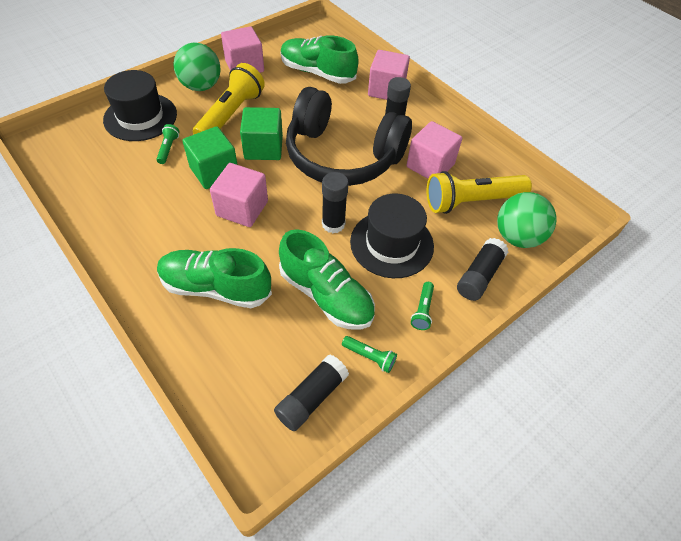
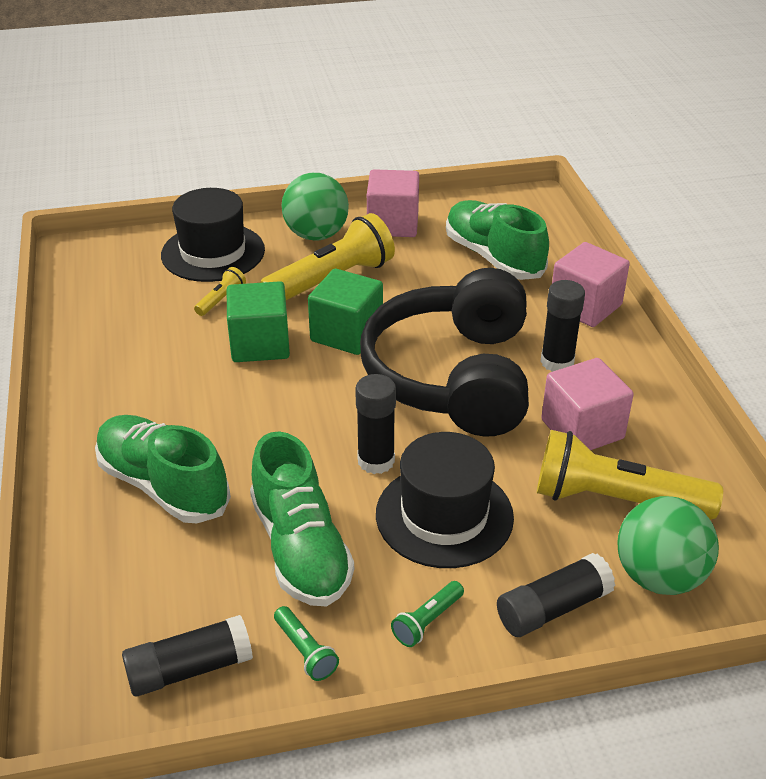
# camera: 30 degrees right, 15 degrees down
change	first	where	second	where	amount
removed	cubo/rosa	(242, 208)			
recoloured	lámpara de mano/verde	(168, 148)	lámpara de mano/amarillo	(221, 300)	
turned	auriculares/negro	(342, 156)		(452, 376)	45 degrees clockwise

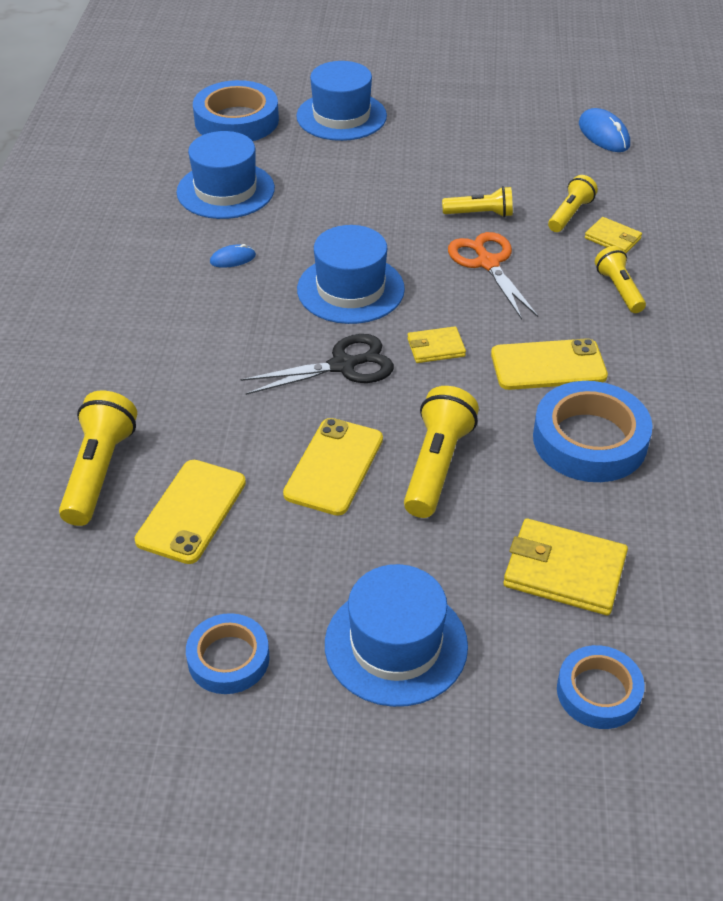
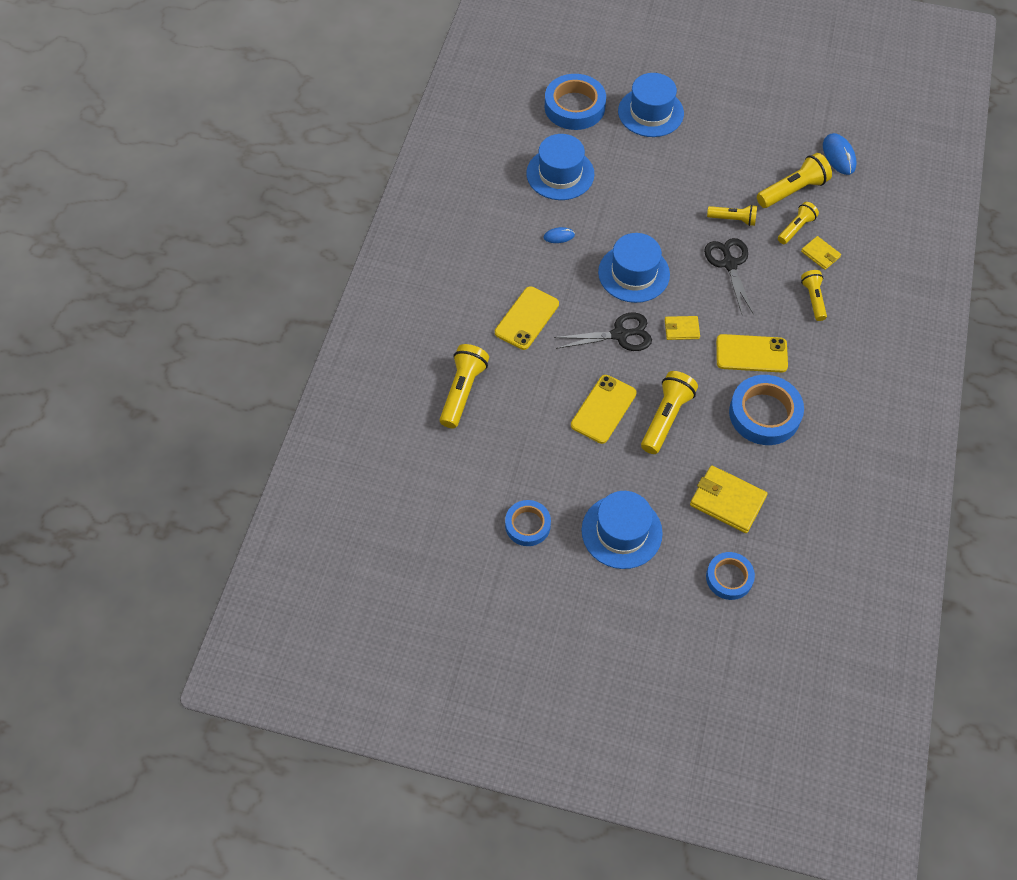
# camera: 10 degrees right, 15 degrees up
change	first	where	second	where	amount
added			lámpara de mano/amarillo	(793, 190)	
moved	móvil/amarillo	(191, 511)		(526, 318)	
recoloured	tijeras/naranja	(488, 263)	tijeras/negro	(729, 264)	

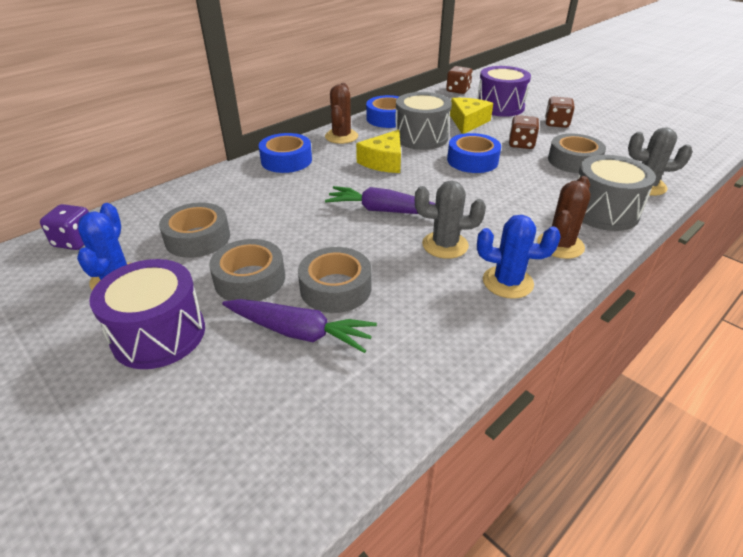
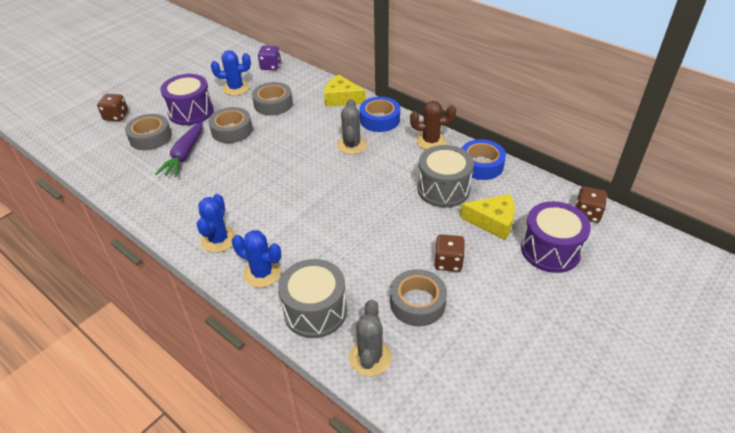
# camera: 85 degrees right, 5 degrees up
change	first	where	second	where	amount
removed	zanahoria/morado	(383, 210)			
removed	cinta adhesiva/azul	(472, 160)			
moved	cinta adhesiva/gris	(335, 288)		(150, 137)	
moved	queso/amarillo	(384, 161)		(341, 98)	
moved	cactus/gris	(445, 245)		(351, 145)	
moved	dado/marrón	(556, 123)		(116, 116)	
recoloured	cactus/marrón	(560, 245)	cactus/azul	(262, 273)	

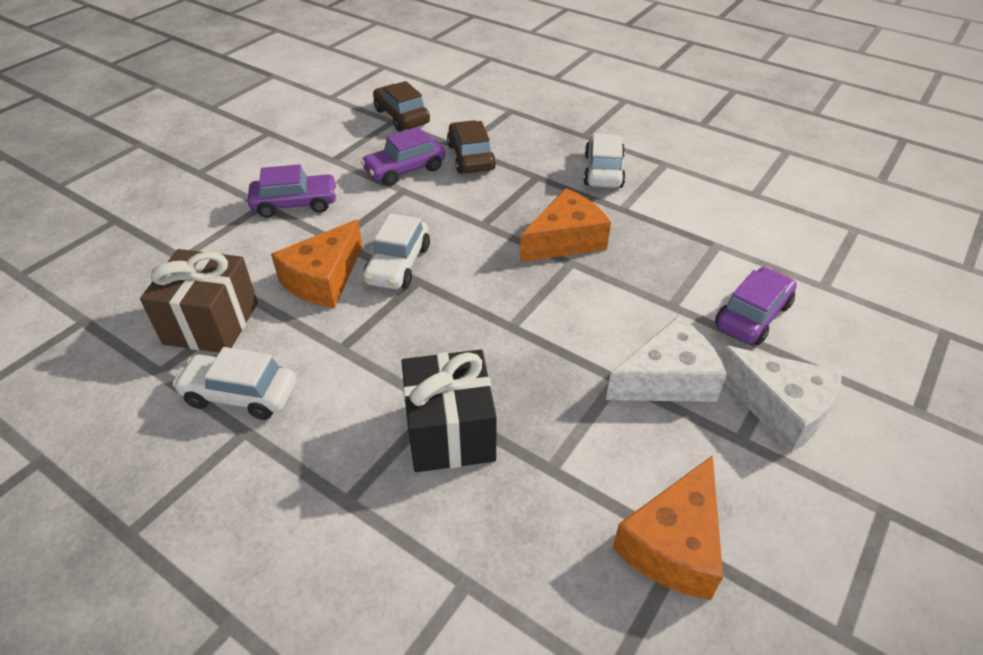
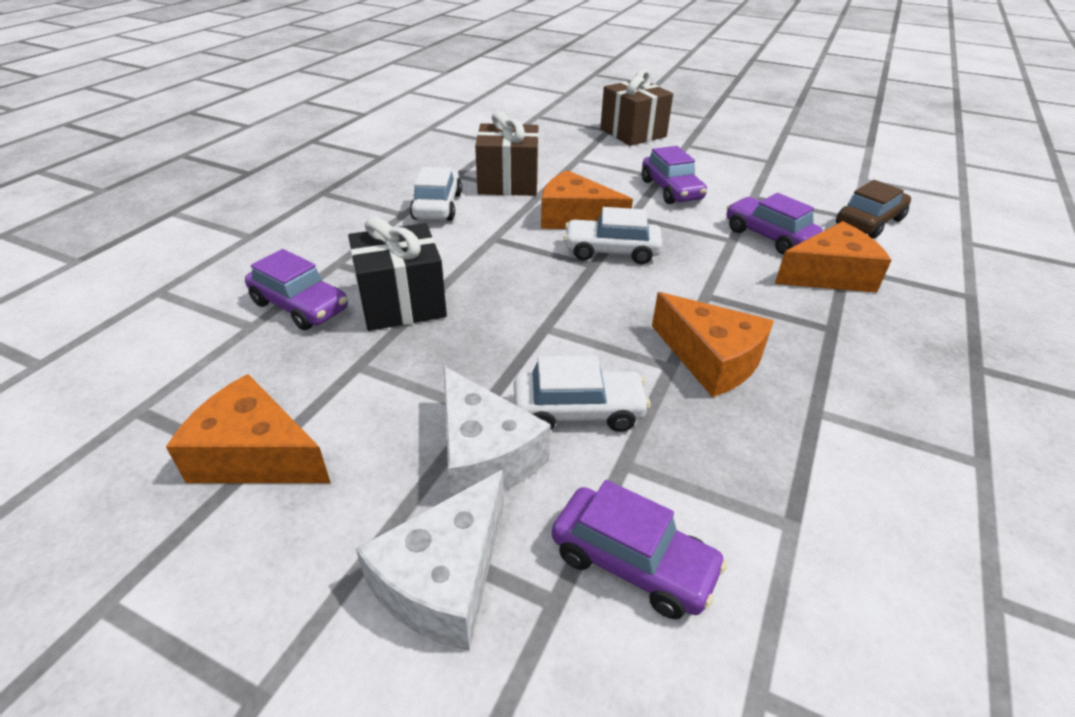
# camera: 80 degrees right, 5 degrees down
change	first	where	second	where	amount
added			coche/morado	(300, 306)	
added			regalo/marrón	(633, 133)	
moved	coche/blanco	(603, 171)		(578, 411)	
replaced	coche/marrón	(471, 157)	queso/naranja	(829, 275)	

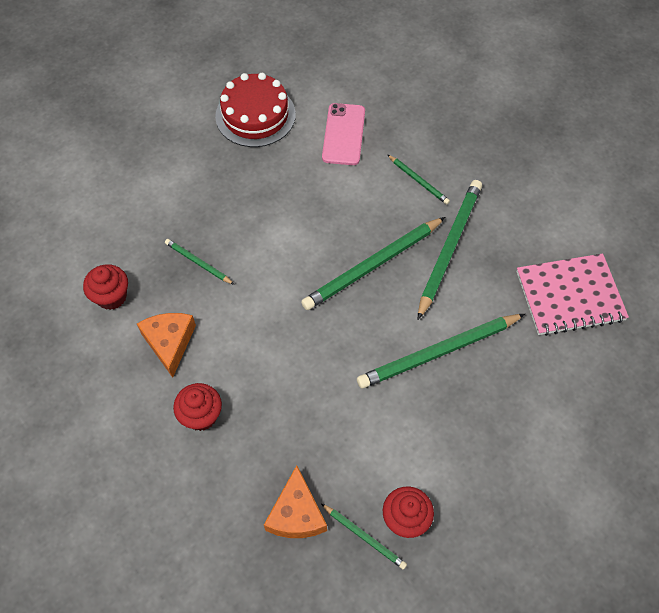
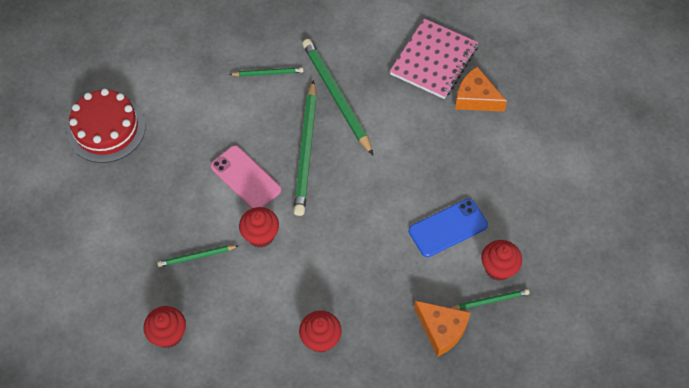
# camera: 50 degrees left, 0 degrees up
change	first	where	second	where	amount
removed	lápiz/verde	(439, 352)			
added			magdalena/rojo	(260, 235)	
added			móvil/azul	(448, 228)	
moved	queso/naranja	(169, 342)		(476, 98)	
moved	móvil/rosa	(344, 134)		(246, 178)	

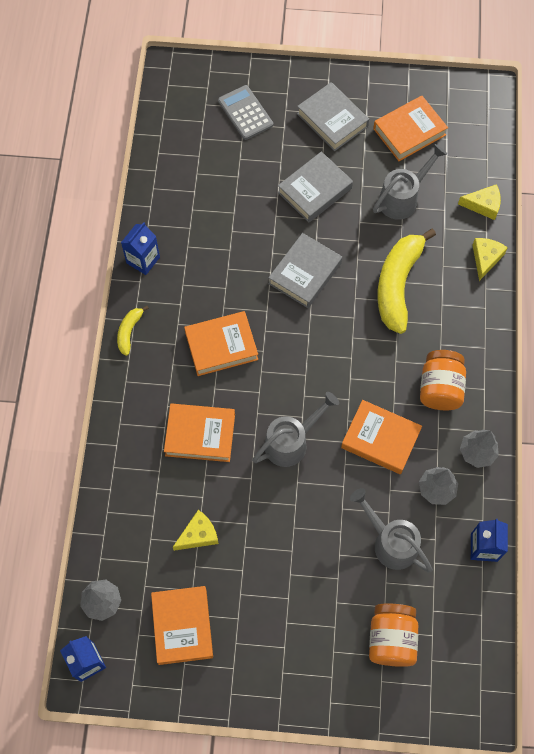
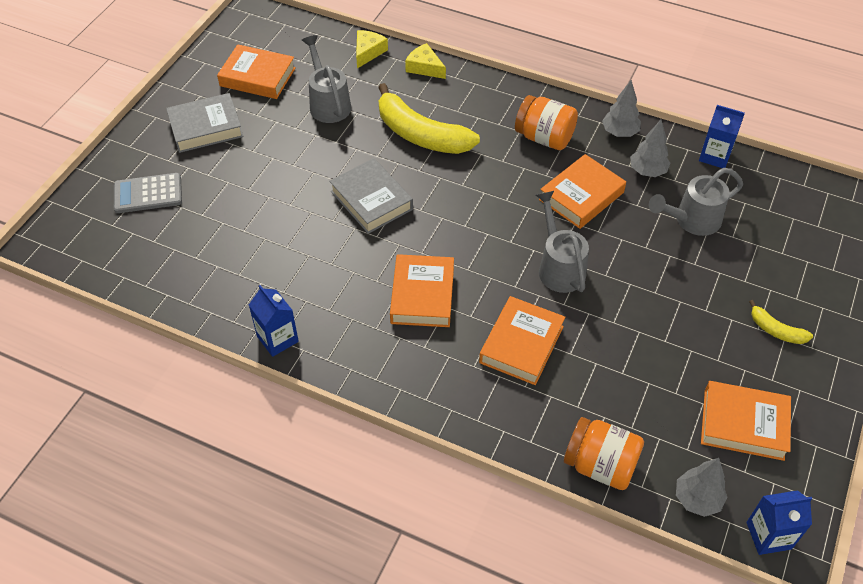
# camera: 70 degrees left, 15 degrees down
change	first	where	second	where	amount
removed	queso/amarillo	(198, 535)			
removed	libro/gris	(315, 190)			
moved	plátano/amarillo	(129, 332)		(776, 330)	
moved	tarro/naranja	(391, 638)		(600, 465)	
turned	libro/naranja	(409, 132)		(257, 77)	60 degrees counterclockwise

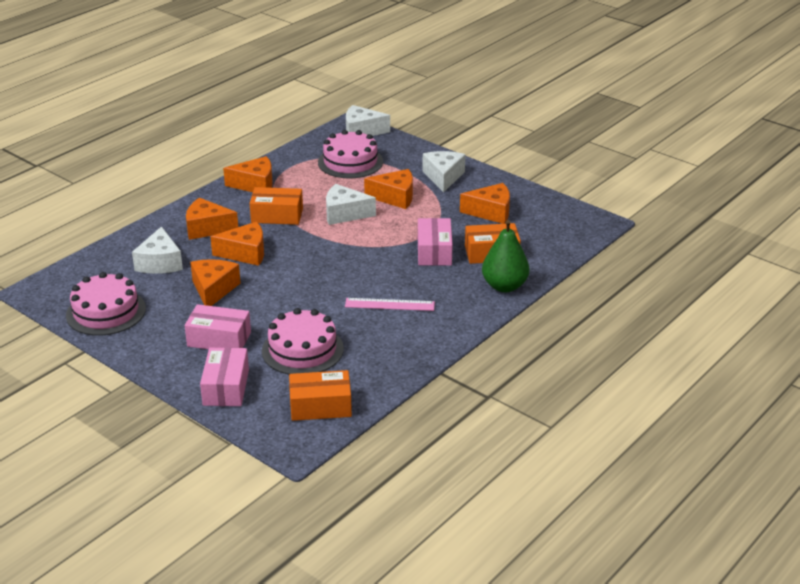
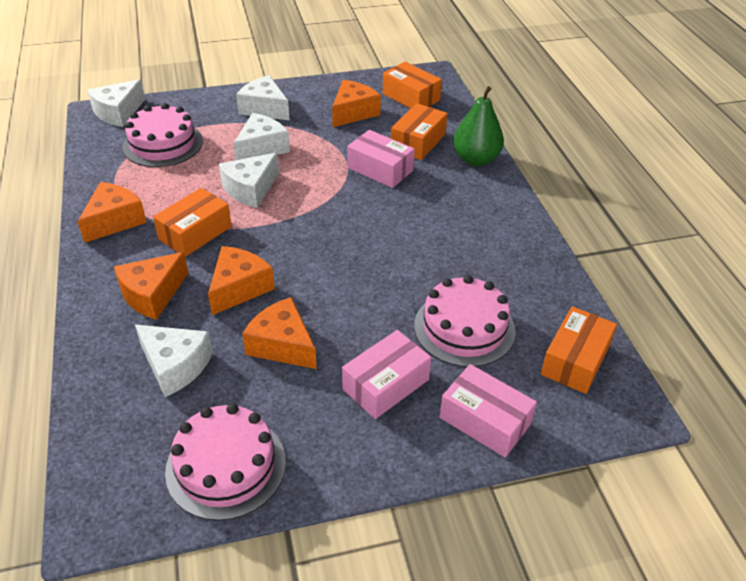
# camera: 55 degrees left, 10 degrees up
change	first	where	second	where	amount
removed	regla/rosa	(389, 304)			
added			caja/naranja	(411, 97)	
recoloured	queso/naranja	(395, 197)	queso/blanco	(262, 148)	

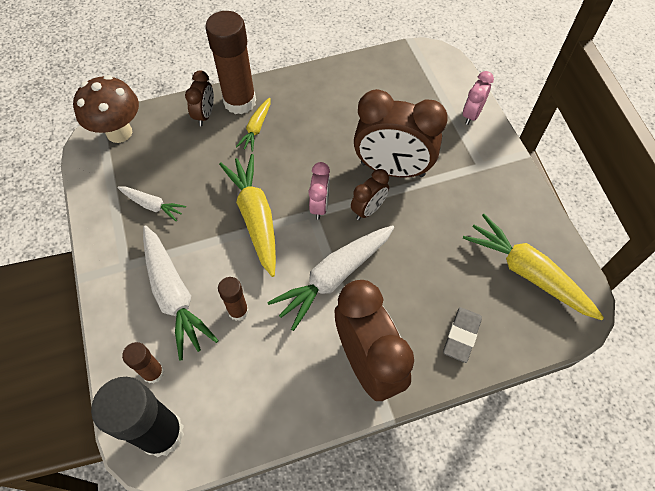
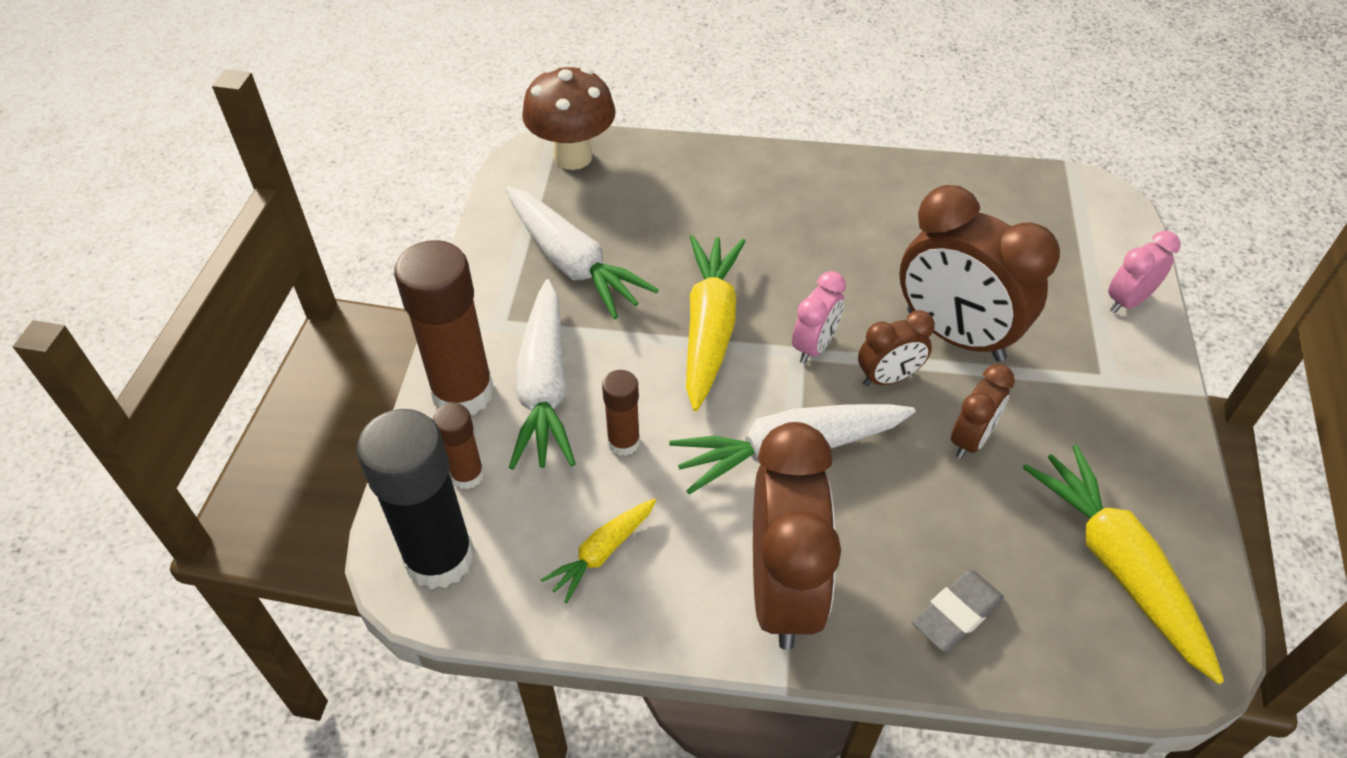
# camera: 25 degrees right, 10 degrees down
change	first	where	second	where	amount
moved	despertador/marrón	(205, 115)		(971, 439)	
moved	barra de pegamento/marrón	(240, 102)		(463, 393)	
moved	zanahoria/amarillo	(256, 128)		(602, 552)	
resized	zanahoria/blanco	(152, 205)		(572, 262)	x1.86

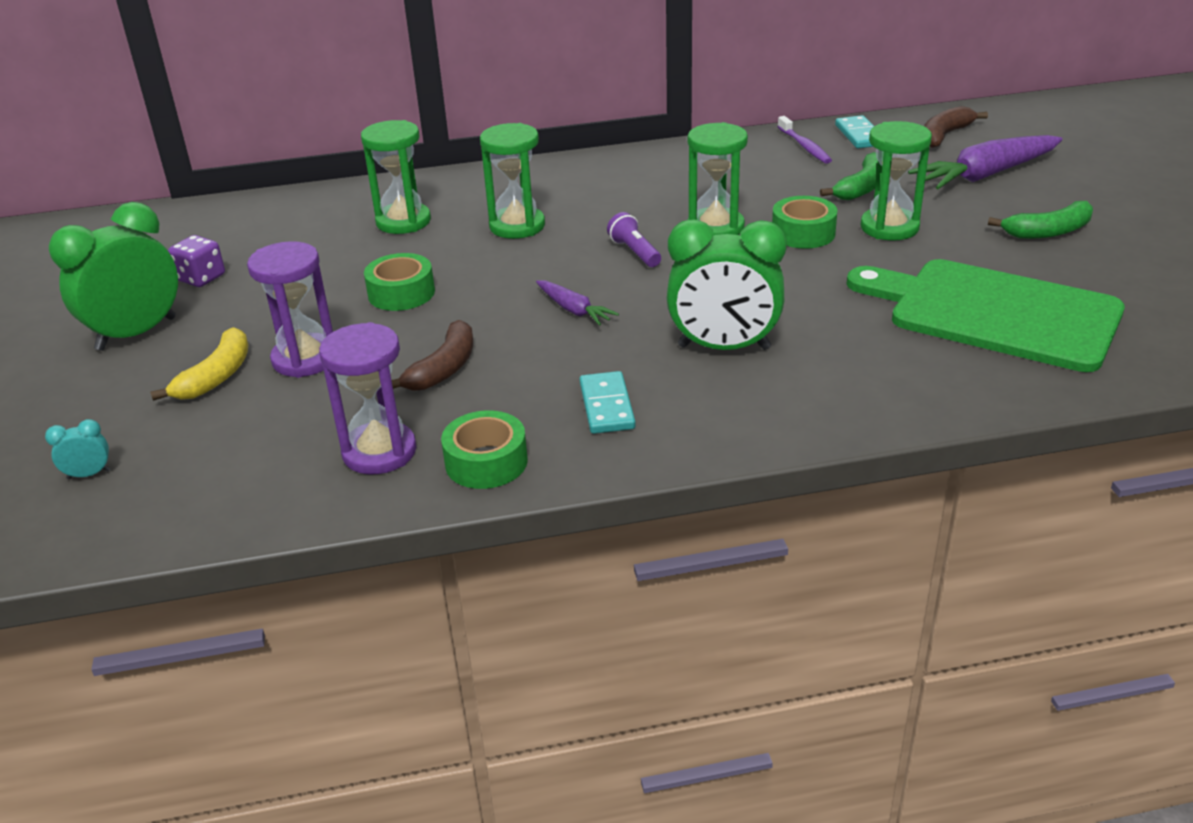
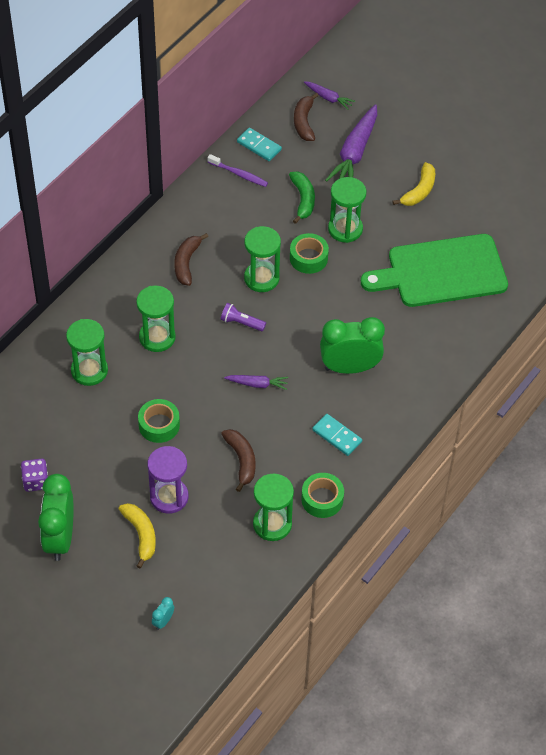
# camera: 45 degrees left, 20 degrees up
change	first	where	second	where	amount
added			plátano/marrón	(187, 263)	
added			zanahoria/morado	(328, 98)	
recoloured	reloj de arena/morado	(379, 452)	reloj de arena/verde	(272, 524)	
recoloured	plátano/verde	(1048, 231)	plátano/amarillo	(419, 191)	
turned	despertador/verde	(724, 347)		(349, 367)	150 degrees counterclockwise

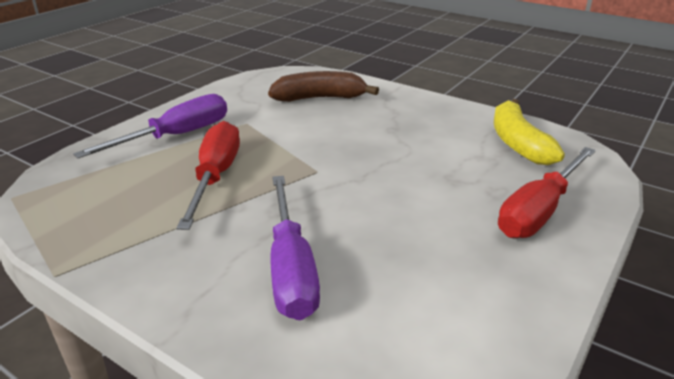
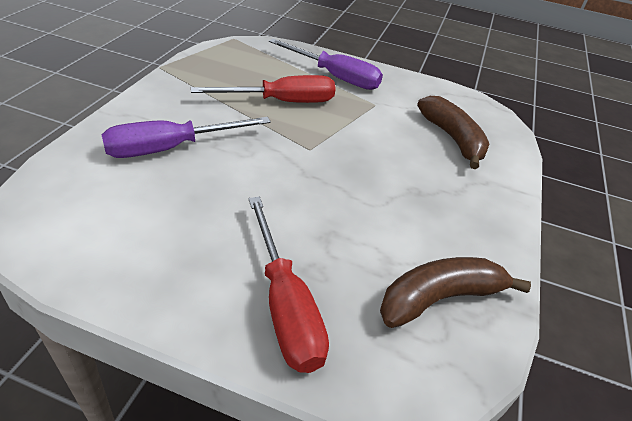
# camera: 70 degrees right, 10 degrees up
change	first	where	second	where	amount
recoloured	plátano/amarillo	(518, 143)	plátano/marrón	(439, 298)	
turned	destornillador/rojo	(539, 211)		(285, 305)	135 degrees counterclockwise

